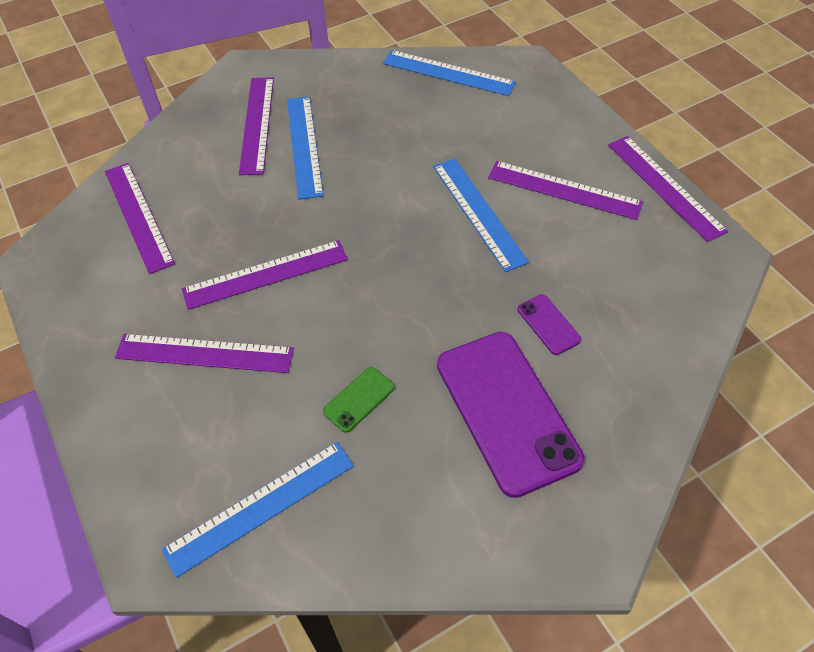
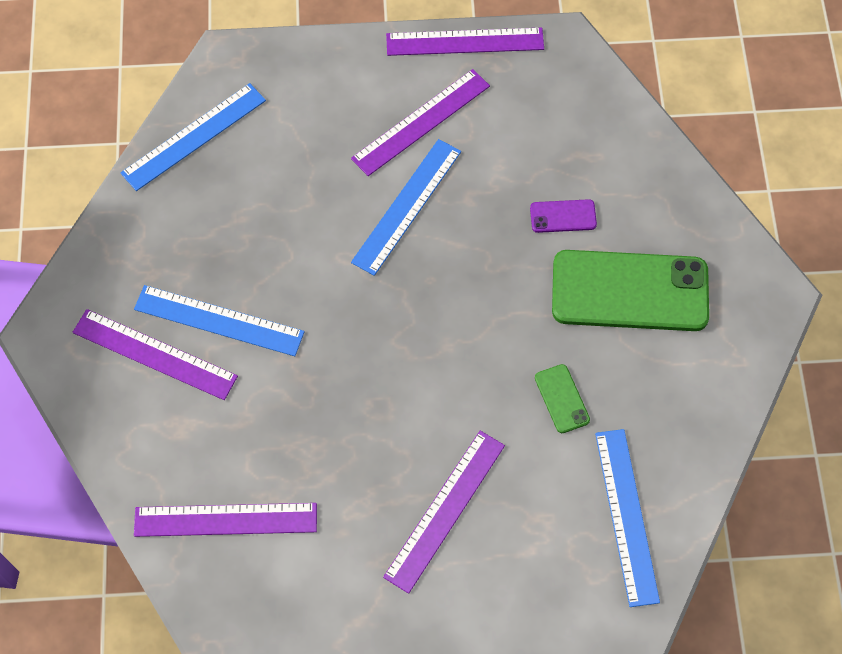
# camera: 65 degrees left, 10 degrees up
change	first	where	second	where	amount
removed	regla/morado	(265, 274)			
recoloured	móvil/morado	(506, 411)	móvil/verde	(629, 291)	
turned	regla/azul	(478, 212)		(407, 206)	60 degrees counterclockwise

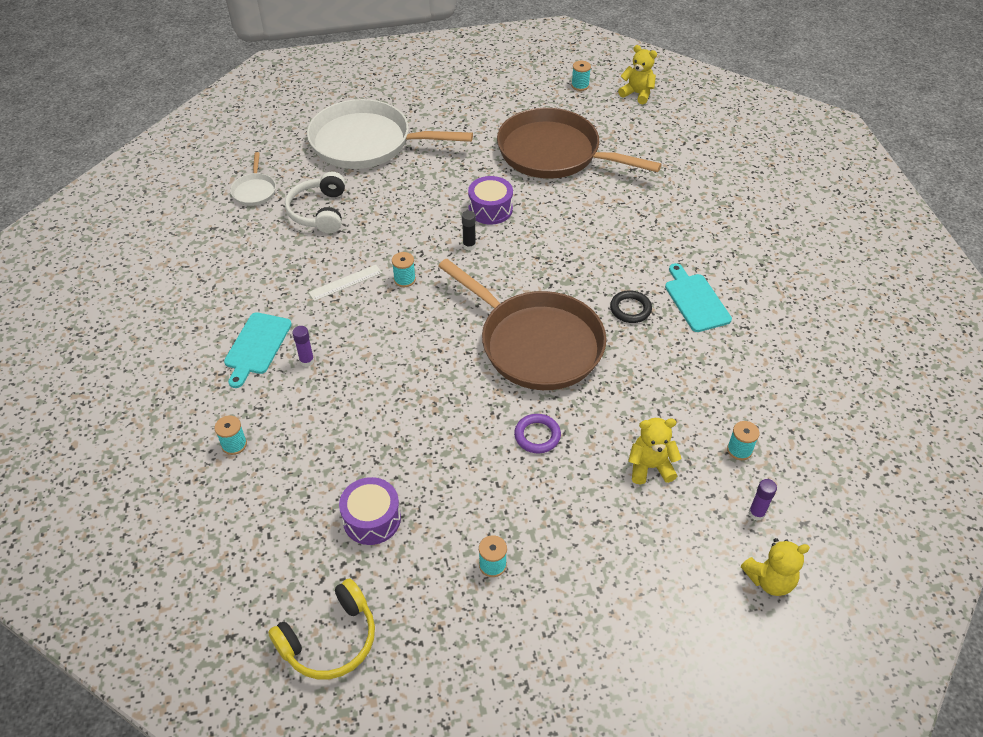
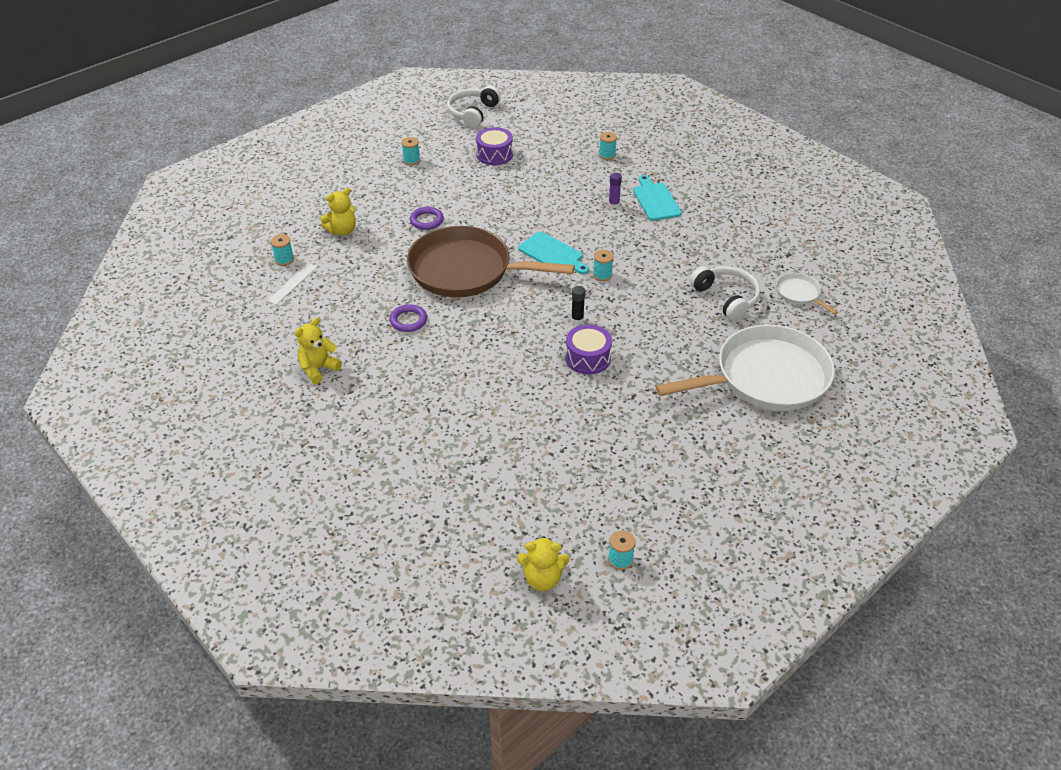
# camera: 150 degrees right, 5 degrees down
change	first	where	second	where	amount
removed	sartén/marrón	(554, 153)			
removed	barra de pegamento/morado	(756, 513)			
moved	regla/blanco	(345, 283)		(292, 283)	
moved	tabla de cortar/turquesa	(696, 300)		(552, 254)	
moved	osito/amarillo	(769, 580)		(318, 369)	
recoloured	auriculares/amarillo	(330, 640)	auriculares/blanco	(473, 113)	
recoloured	anillo/negro	(630, 309)	anillo/morado	(408, 320)	

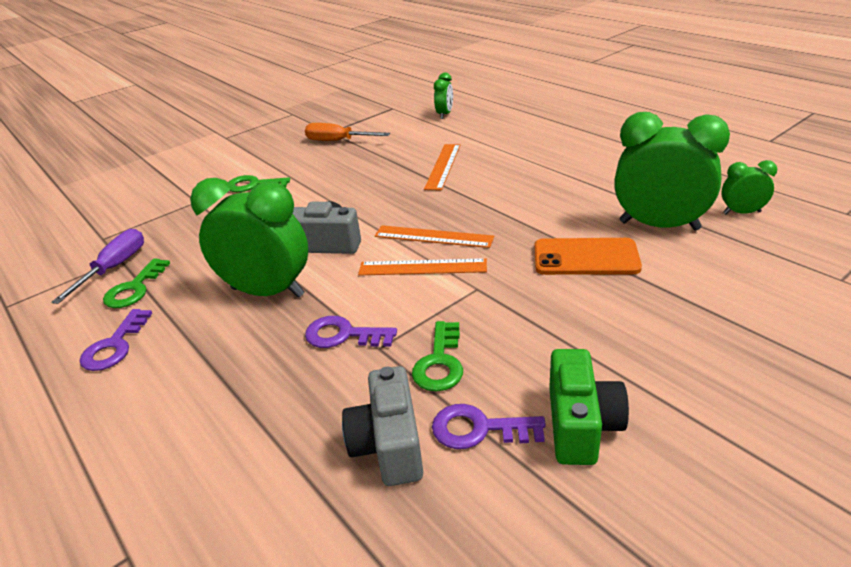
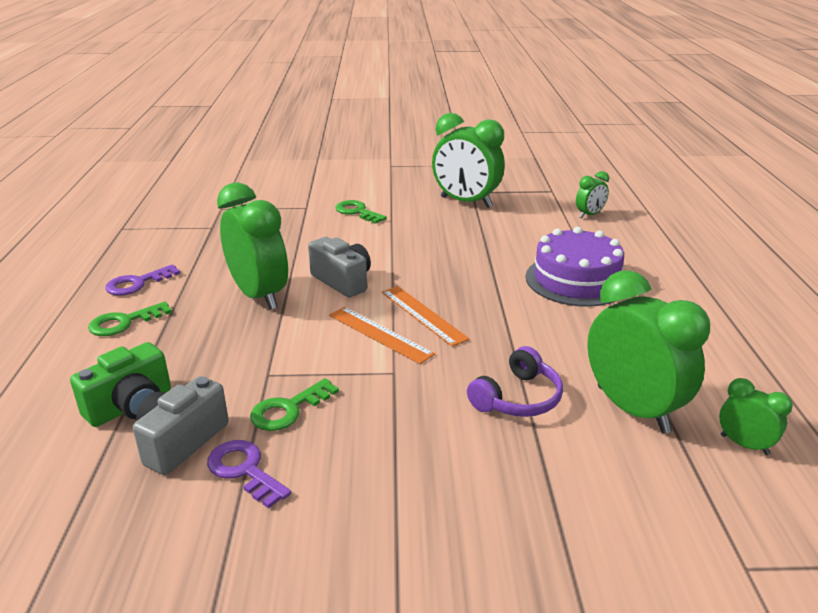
# camera: 35 degrees right, 5 degrees down
change	first	where	second	where	amount
removed	destornillador/morado	(114, 268)			
removed	llave/morado	(343, 335)			
removed	regla/naranja	(443, 166)			
added			tarta/morado	(576, 280)	
moved	llave/verde	(134, 288)		(124, 322)	
moved	cámara/verde	(581, 425)		(131, 406)	
replaced	destornillador/naranja	(338, 141)	despertador/verde	(466, 202)	
replaced	móvil/naranja	(585, 257)	auriculares/morado	(517, 398)	

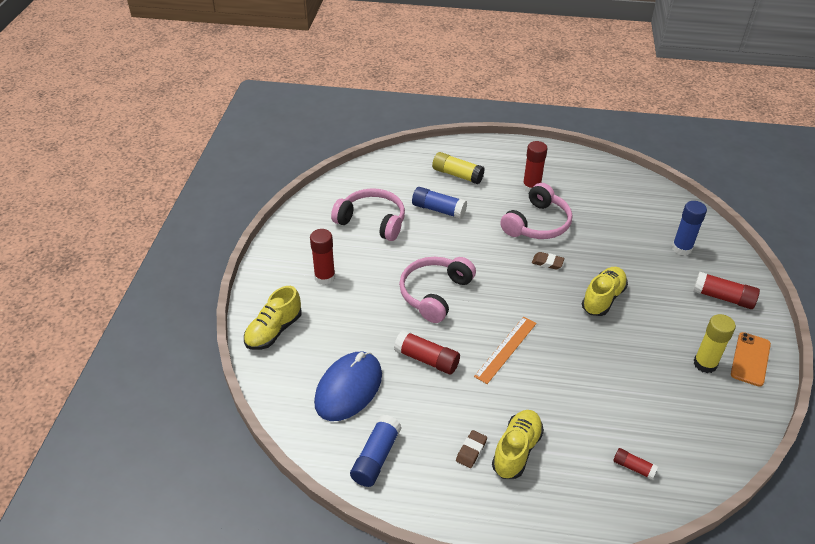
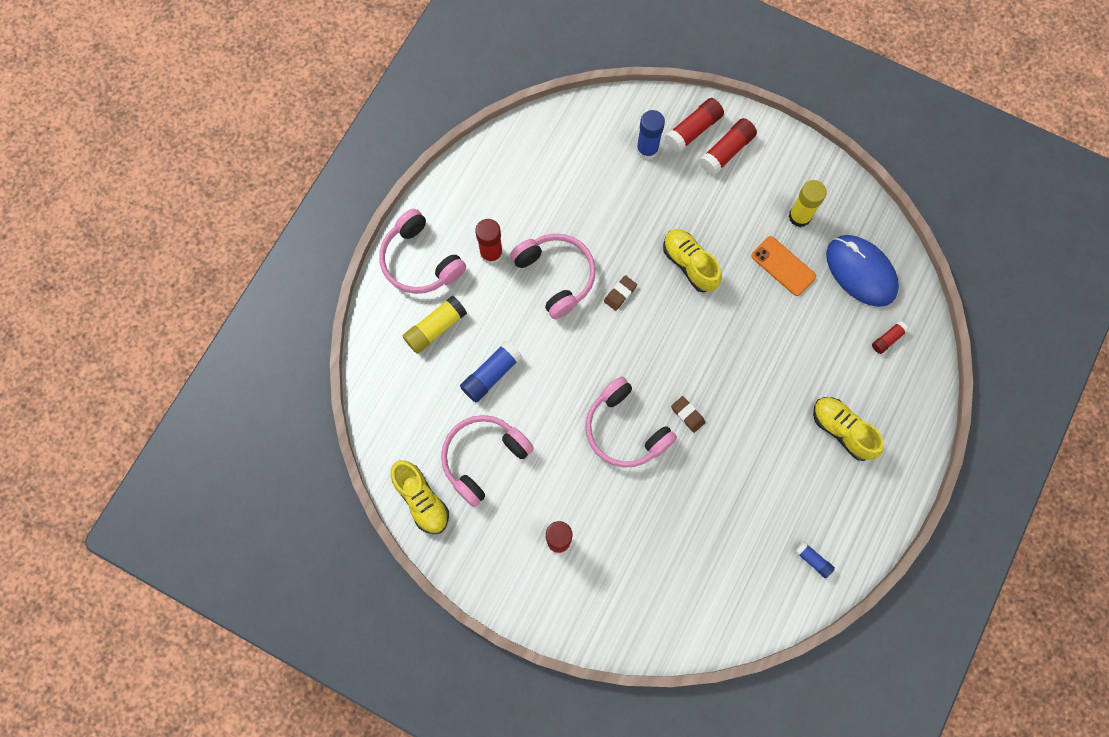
# camera: 70 degrees left, 30 degrees up
change	first	where	second	where	amount
removed	regla/naranja	(506, 349)			
added			auriculares/rosa	(420, 261)	
moved	zapato/amarillo	(274, 331)		(421, 500)	
moved	ratón/azul	(349, 388)		(861, 271)	
moved	barra de pegamento/rojo	(426, 359)		(693, 130)	
moved	goma de borrar/marrón	(471, 451)		(687, 415)	
moved	móvil/naranja	(750, 359)		(783, 266)	
resized	barra de pegamento/azul	(376, 457)		(813, 560)	x0.58

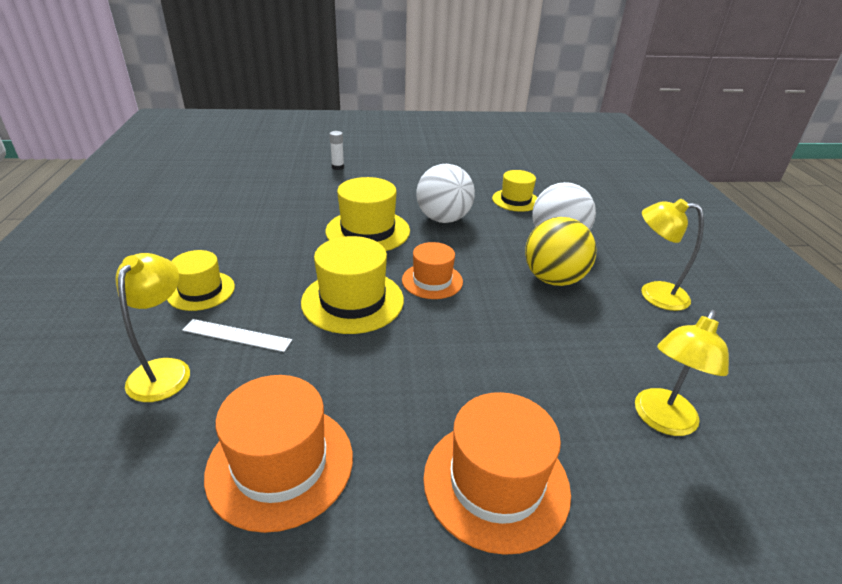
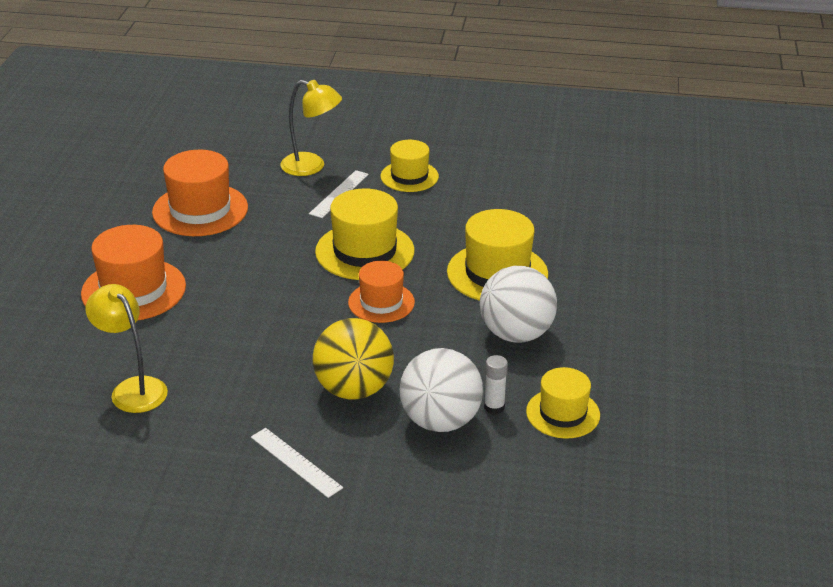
# camera: 105 degrees right, 0 degrees up
change	first	where	second	where	amount
moved	barra de pegamento/blanco	(338, 167)		(494, 407)	
replaced	lámpara/amarillo	(653, 294)	regla/blanco	(296, 462)	

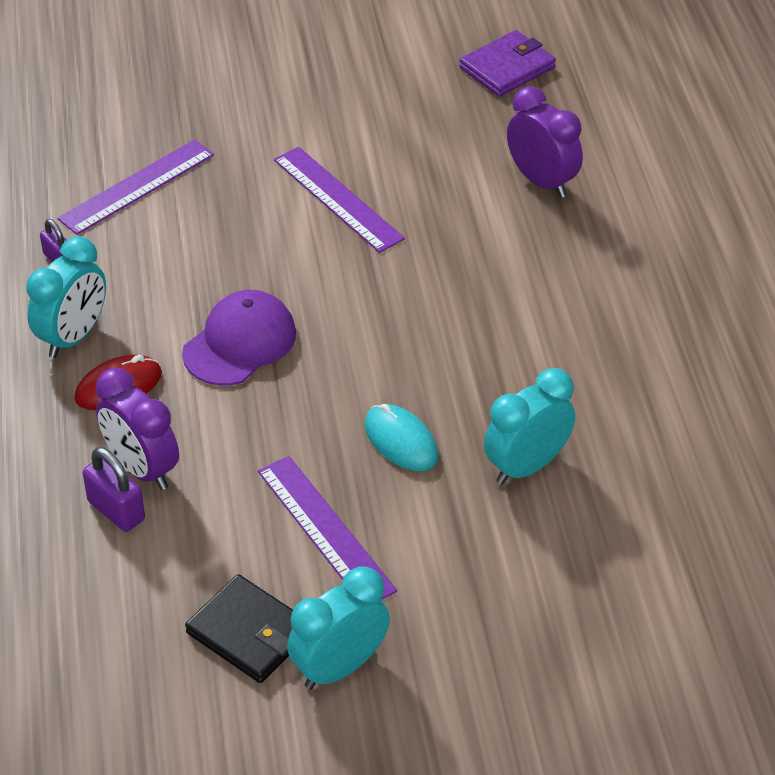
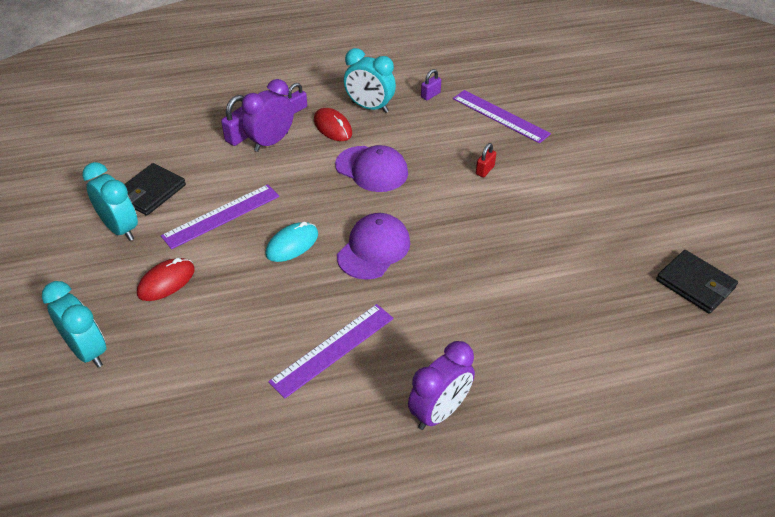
# camera: 85 degrees right, 0 degrees up
change	first	where	second	where	amount
added			ratón/rojo	(166, 281)	
added			candado/morado	(296, 109)	
added			gorra/morado	(374, 249)	
added			candado/rojo	(485, 170)	
moved	regla/morado	(338, 199)		(333, 349)	
moved	despertador/turquesa	(526, 466)		(87, 351)	
moved	despertador/morado	(541, 181)		(439, 412)	
recoloured	cartera/morado	(507, 68)	cartera/negro	(695, 284)	

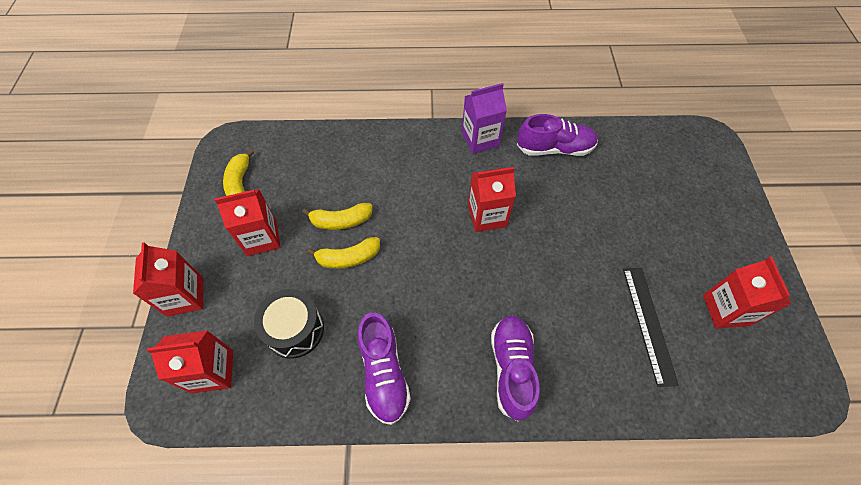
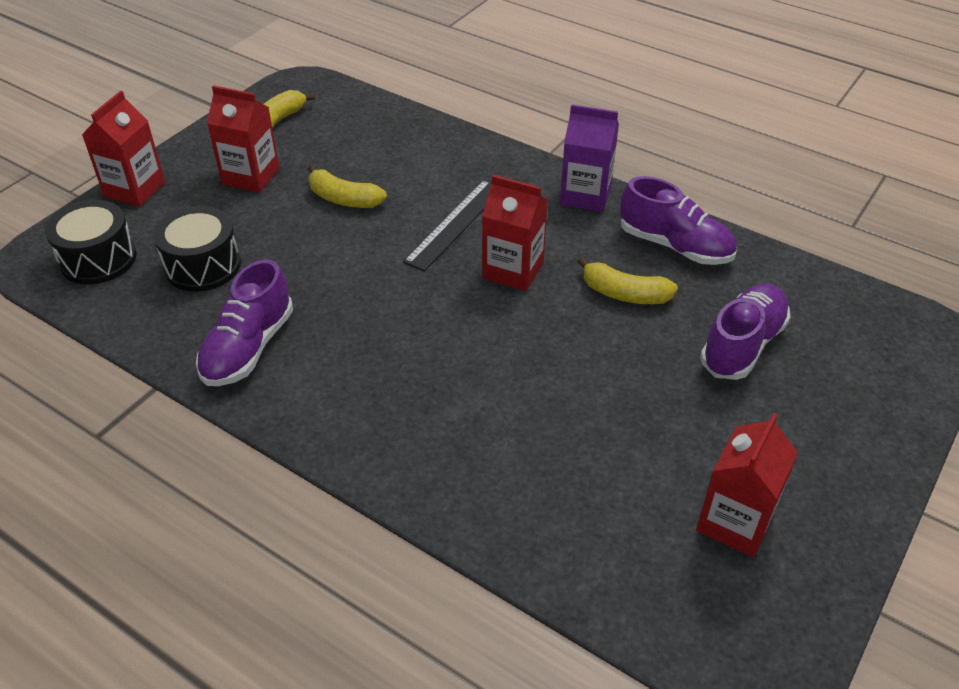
# camera: 35 degrees right, 15 degrees down
change	first	where	second	where	amount
moved	plátano/amarillo	(348, 258)		(624, 294)	
moved	zapato/morado	(512, 369)		(742, 345)	
moved	regla/negro	(648, 324)		(455, 223)	
replaced	cartón de leche/rojo	(213, 371)	tambor/negro	(98, 259)	

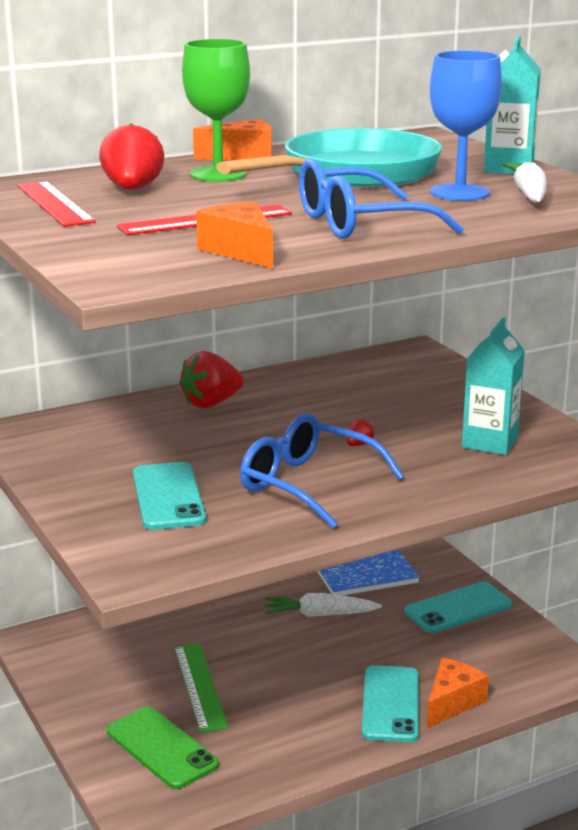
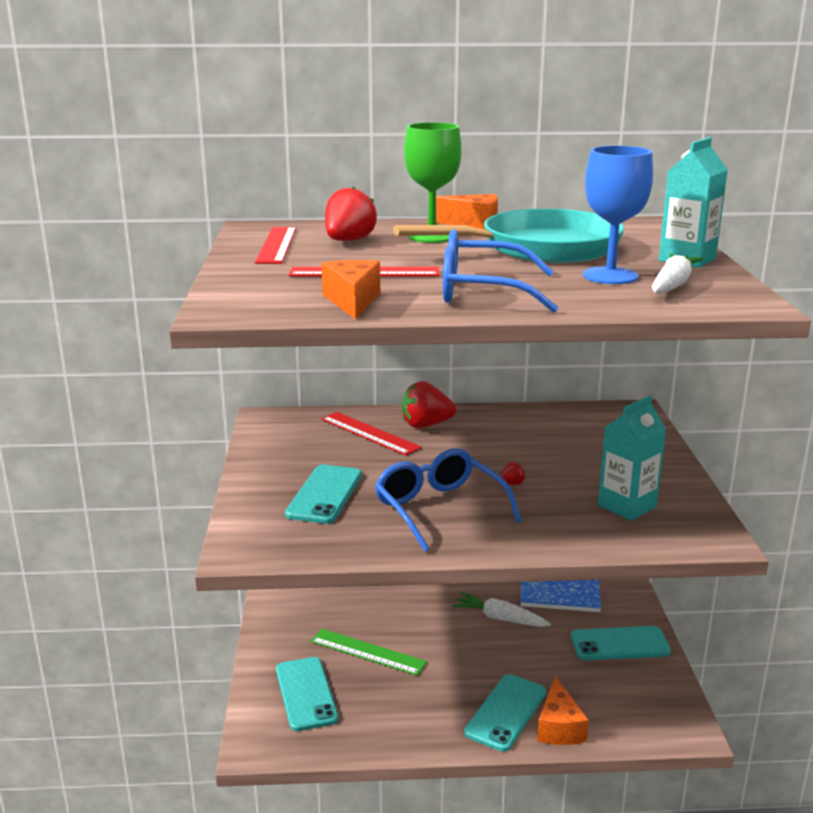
# camera: 25 degrees right, 0 degrees up
change	first	where	second	where	amount
added			regla/rojo	(369, 433)	
recoloured	móvil/verde	(161, 748)	móvil/turquesa	(306, 694)	
turned	regla/verde	(200, 686)		(368, 652)	75 degrees counterclockwise
turned	queso/naranja	(452, 702)		(559, 727)	120 degrees clockwise

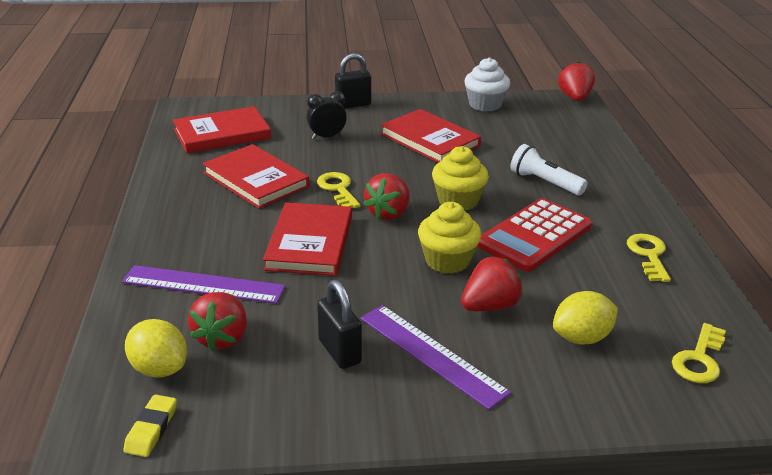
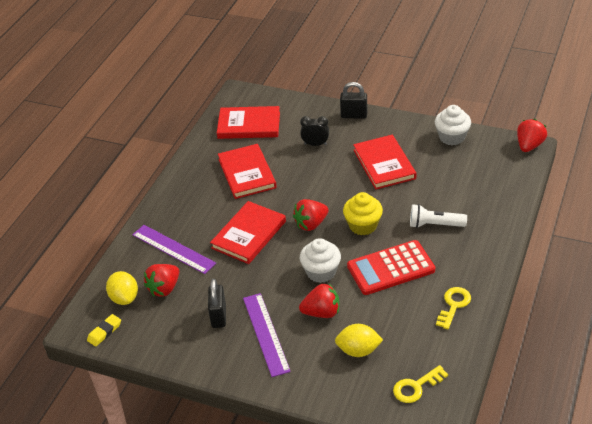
# camera: 30 degrees right, 10 degrees up
change	first	where	second	where	amount
removed	llave/amarillo	(338, 189)			
recoloured	magdalena/amarillo	(447, 261)	magdalena/blanco	(321, 272)	
turned	lámpara de mano/blanco	(544, 182)		(434, 225)	60 degrees counterclockwise

